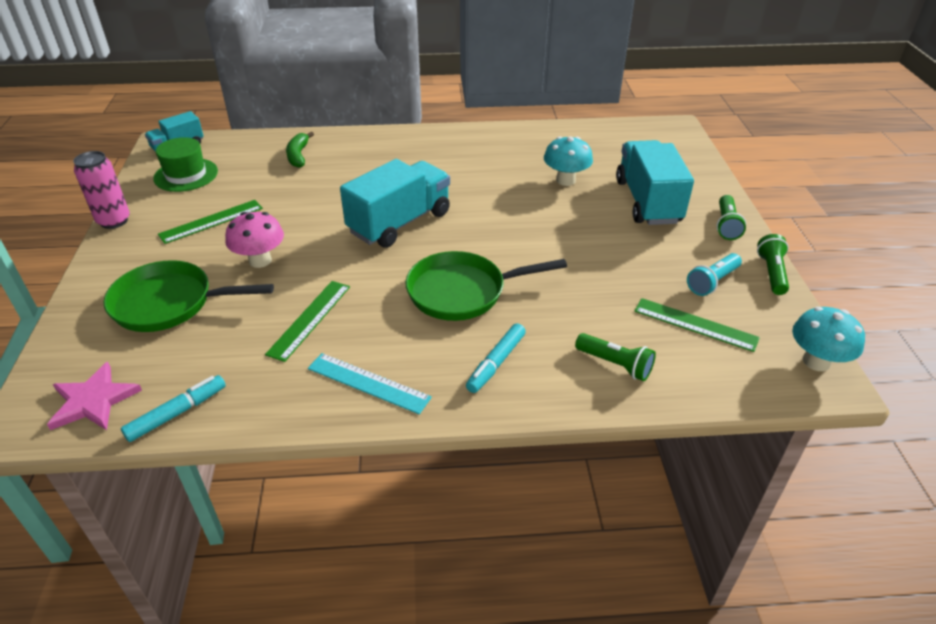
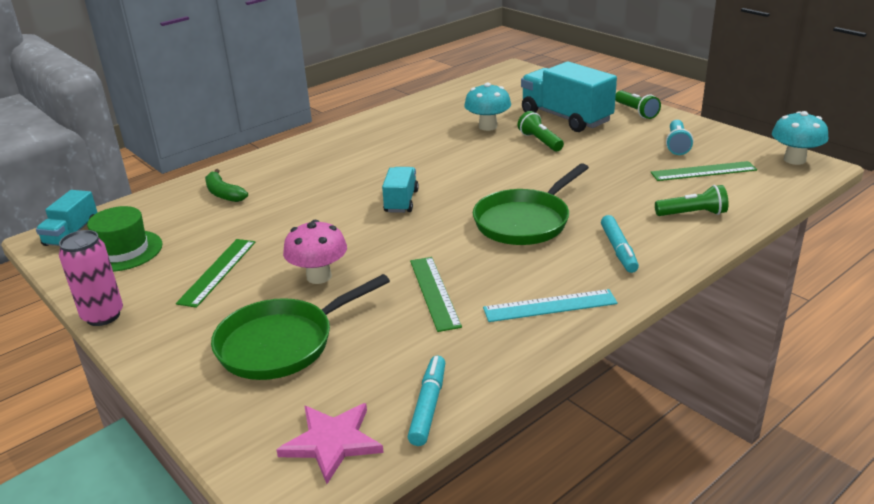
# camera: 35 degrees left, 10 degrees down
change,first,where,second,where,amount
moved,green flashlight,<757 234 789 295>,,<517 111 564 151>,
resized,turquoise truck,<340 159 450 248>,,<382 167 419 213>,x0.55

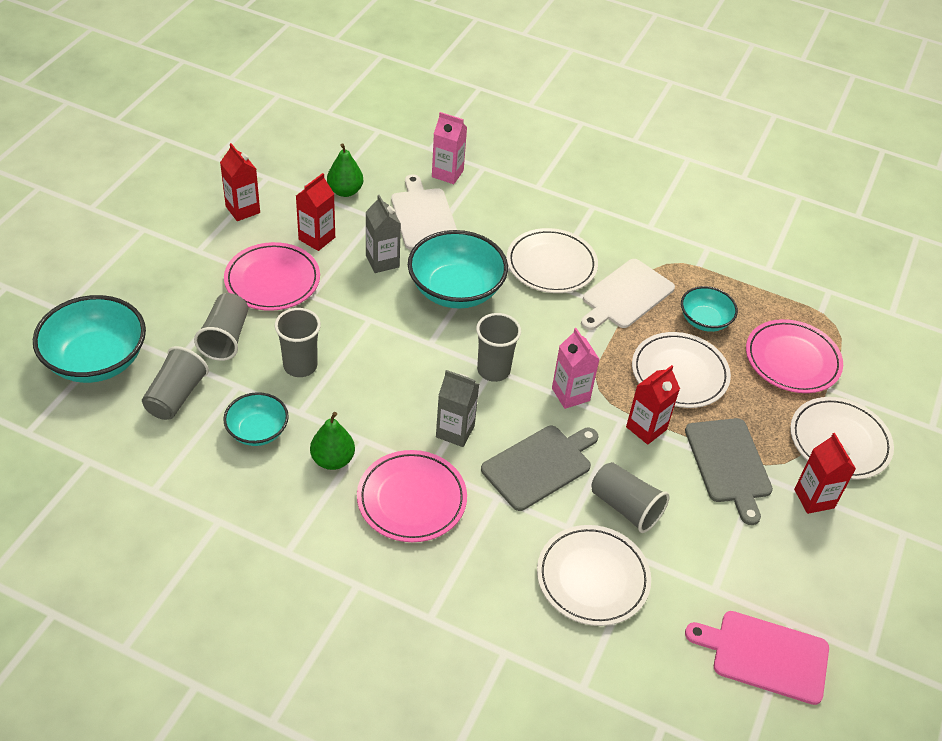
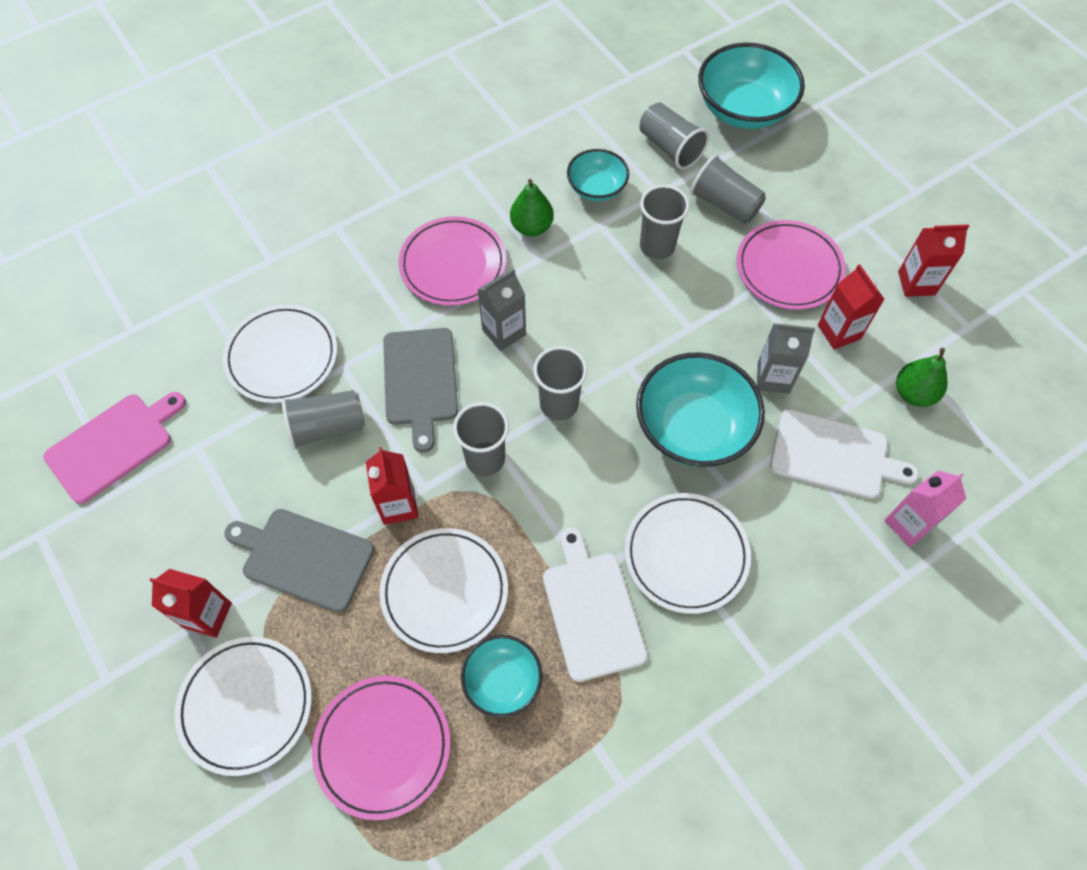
# camera: 125 degrees right, 15 degrees up
change,first,where,second,where,amount
replaced,pink carton,<552 328 600 409>,grey cup,<453 402 509 476>,

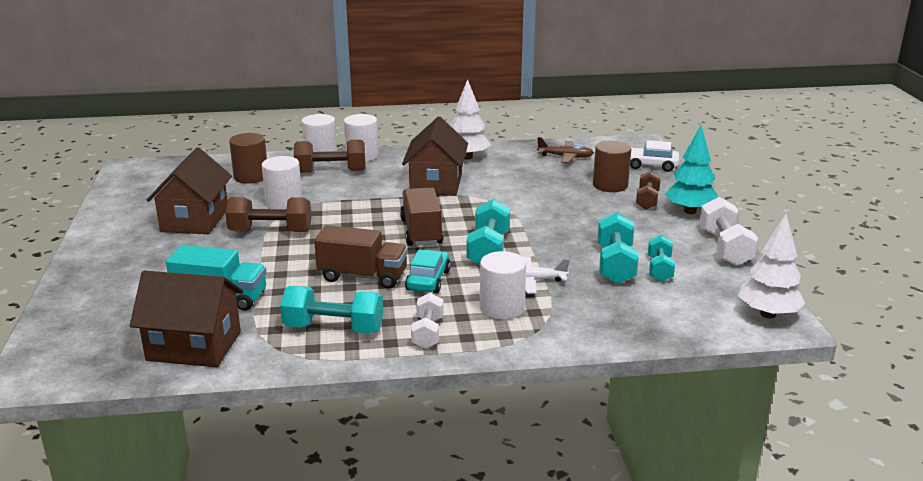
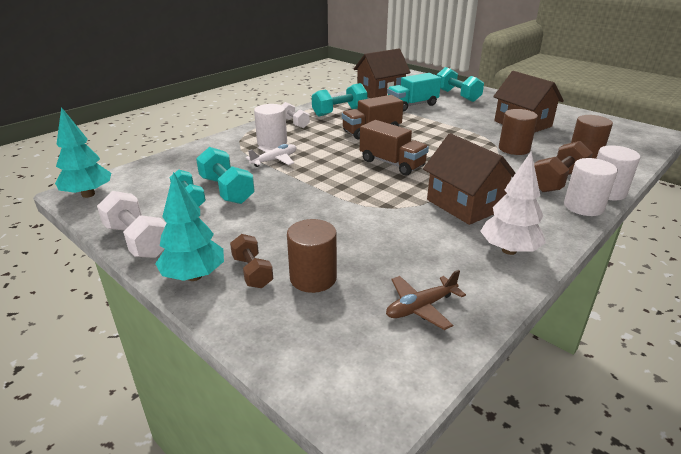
# camera: 140 degrees right, 5 degrees up
change,first,where,second,where,amount
removed,brown dumbbell,<225 197 312 232>,,,
removed,turquoise car,<405 249 451 293>,,,
removed,white car,<630 140 680 172>,,,
moved,turquoise dumbbell,<466 199 510 265>,,<437 67 484 102>,
recoloured,white cylinder,<262 156 302 209>,brown cylinder,<499 109 538 155>,
recoloured,white tree,<738 214 805 319>,turquoise tree,<55 107 111 198>,

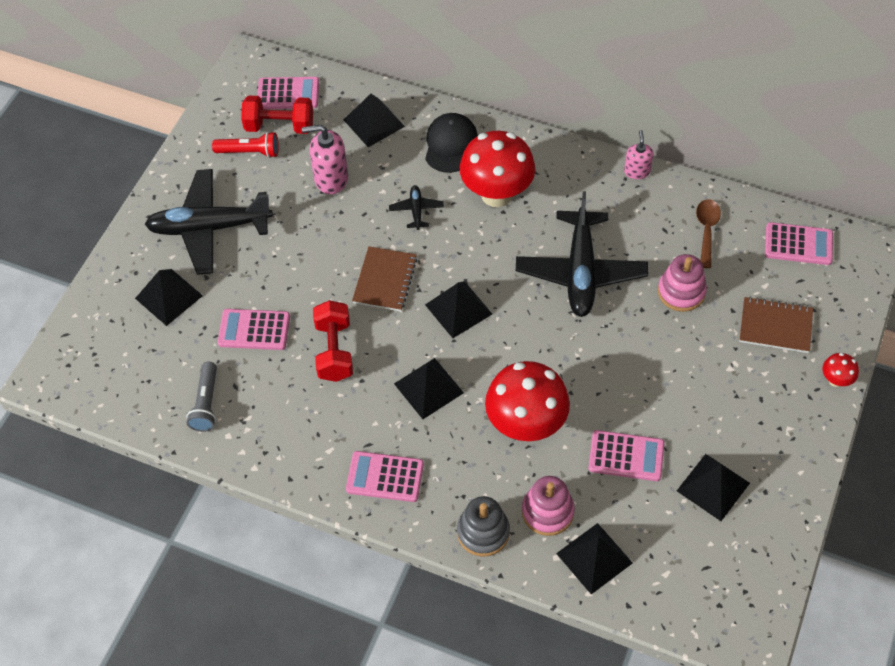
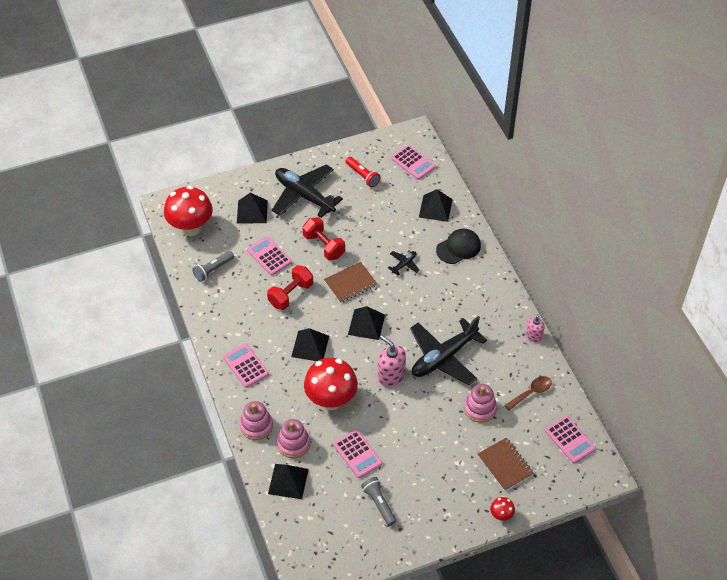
# camera: 45 degrees right, 5 degrees down
change,first,where,second,where,amount
moved,red dumbbell,<241 96 313 134>,,<302 217 345 260>,
moved,pink soap dispenser,<302 125 348 194>,,<378 335 406 387>,
moved,red mushroom,<460 131 535 207>,,<164 186 213 236>,
replaced,black pyramid,<677 454 750 521>,grey flashlight,<361 477 396 526>,
recoloured,grey stacking toy,<457 496 510 557>,pink stacking toy,<240 401 273 440>,

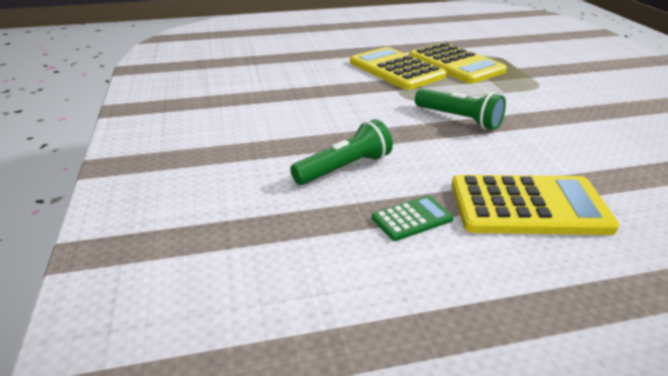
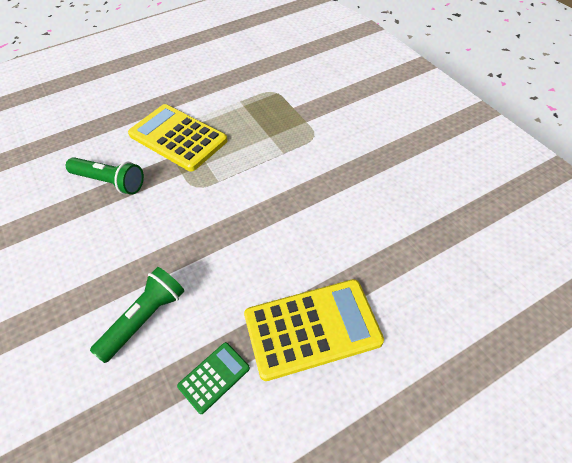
# camera: 15 degrees left, 20 degrees up
change,first,where,second,where,amount
removed,yellow calculator,<409 42 507 84>,,,
moved,green flashlight,<415 89 506 130>,,<66 157 144 195>,

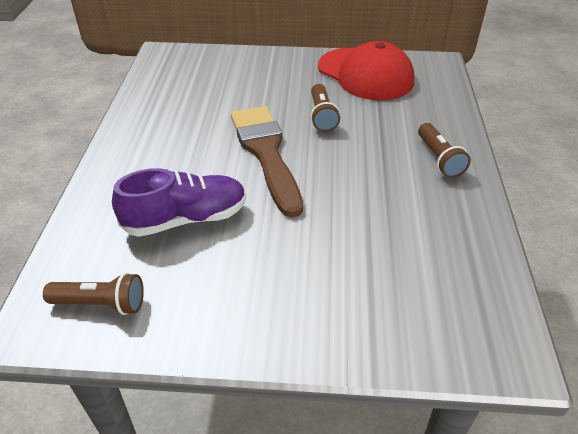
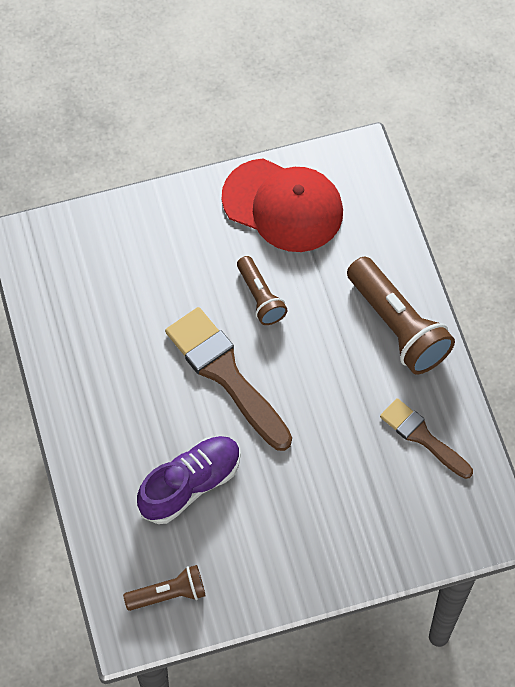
# camera: 20 degrees left, 20 degrees up
change,first,where,second,where,amount
added,,,brown brush,<380 398 473 479>,
resized,brown flashlight,<418 123 471 178>,,<347 257 455 374>,x1.76

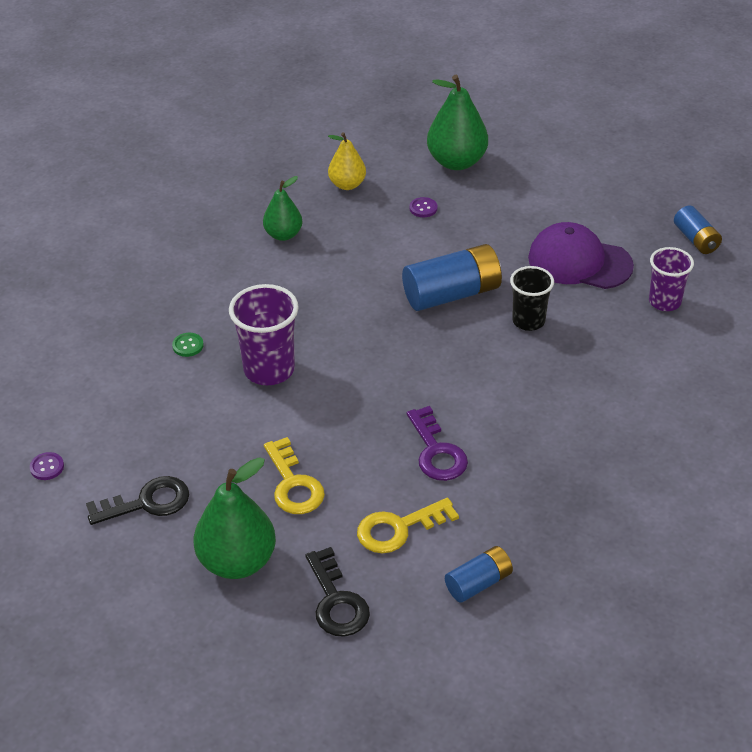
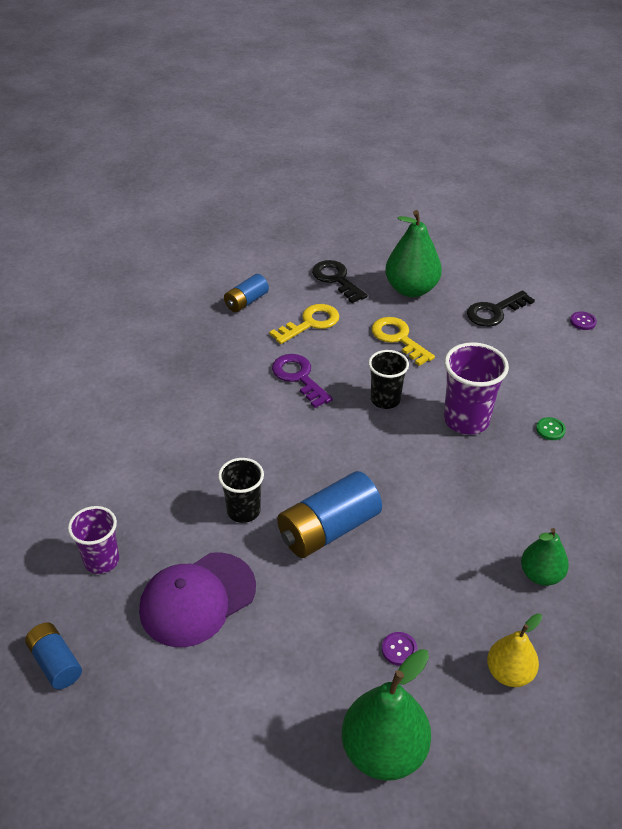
# camera: 165 degrees right, 0 degrees up
change,first,where,second,where,amount
added,,,black cup,<368 350 409 409>,
turned,purple cap,<528 222 634 289>,,<139 552 256 647>,135 degrees clockwise

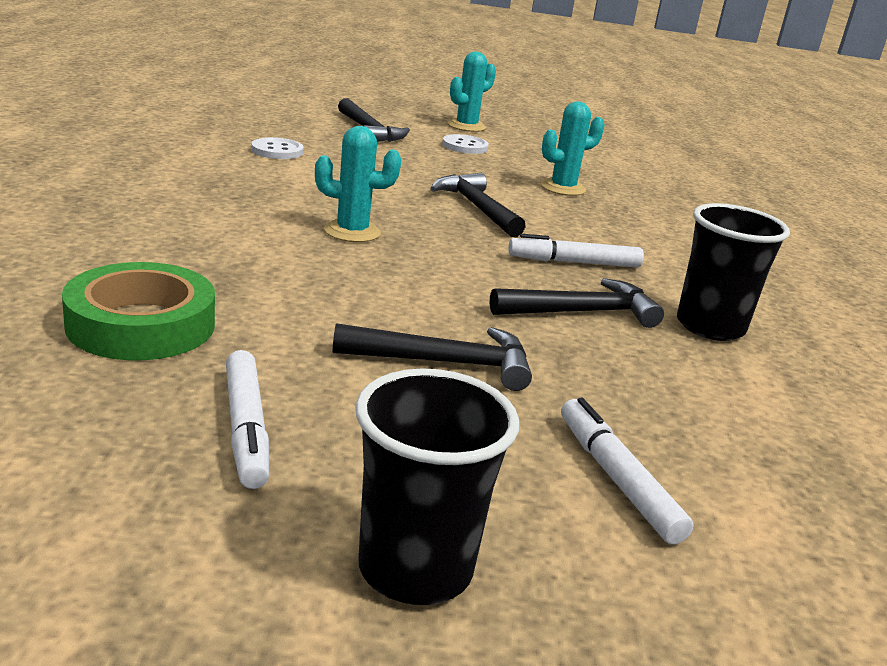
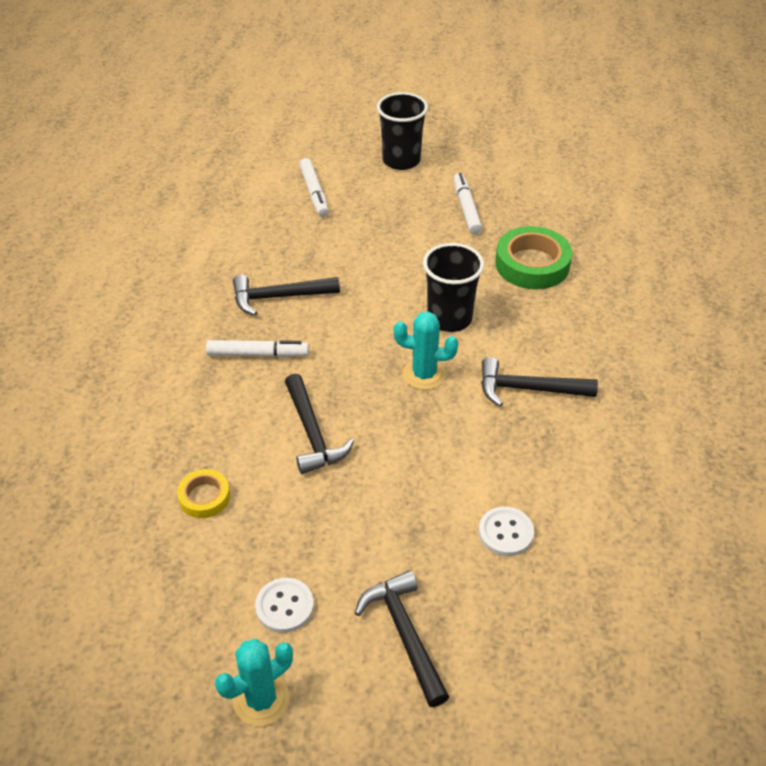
# camera: 170 degrees left, 20 degrees up
change,first,where,second,where,amount
moved,black hammer,<333 323 532 391>,,<481 357 598 406>,
moved,black cup,<677 203 790 341>,,<423 243 484 332>,
replaced,turquoise cactus,<541 101 605 196>,yellow tape,<177 469 230 518>,

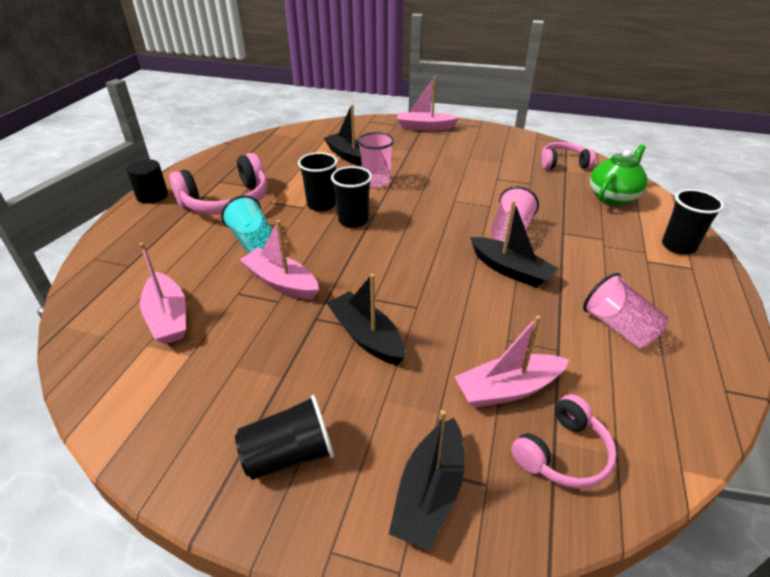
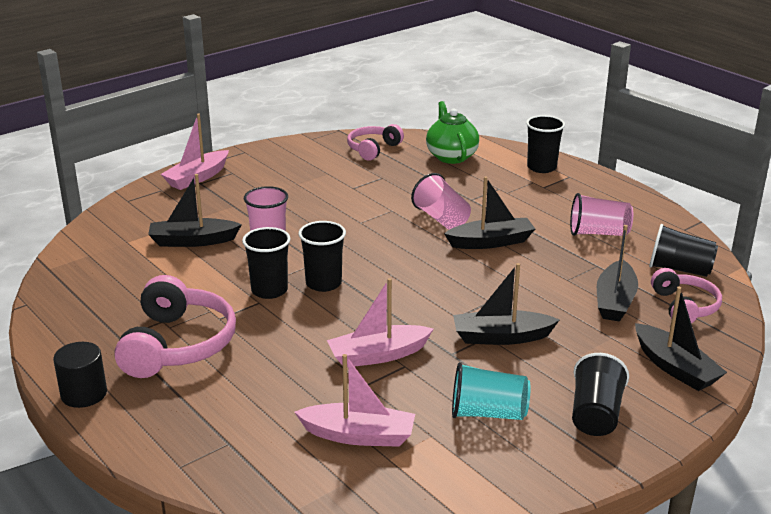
# camera: 55 degrees left, 10 degrees down
change,first,where,second,where,amount
added,,,black cup,<649 224 718 277>,
moved,turquoise cup,<221 195 273 253>,,<452 362 531 420>,
recoloured,pink boat,<454 315 569 408>,black boat,<597 225 638 322>,

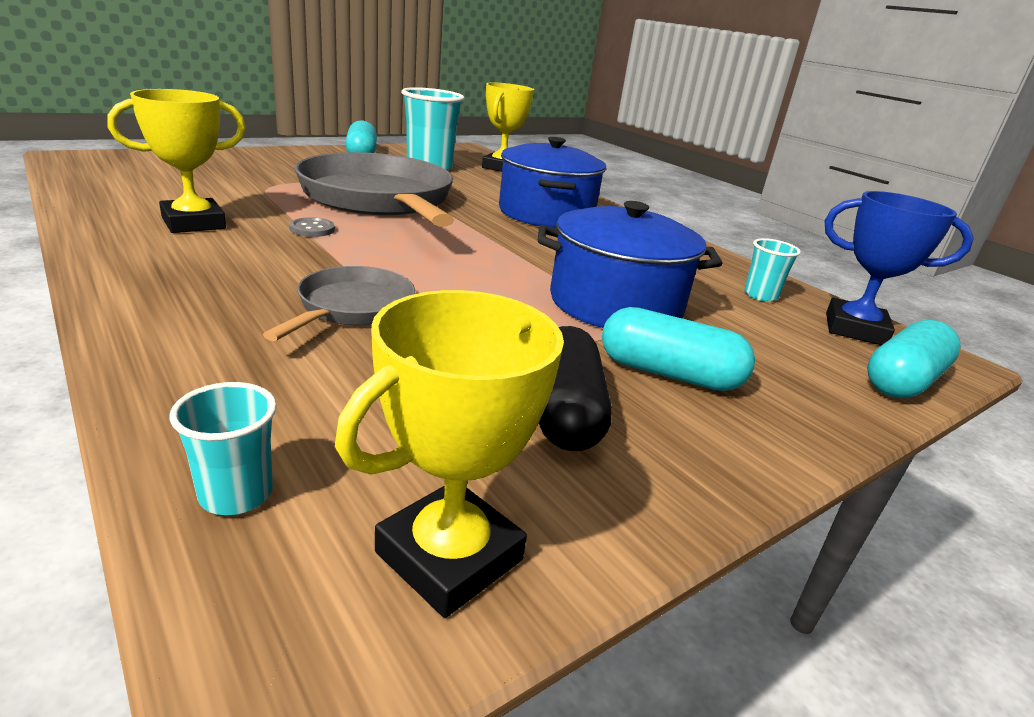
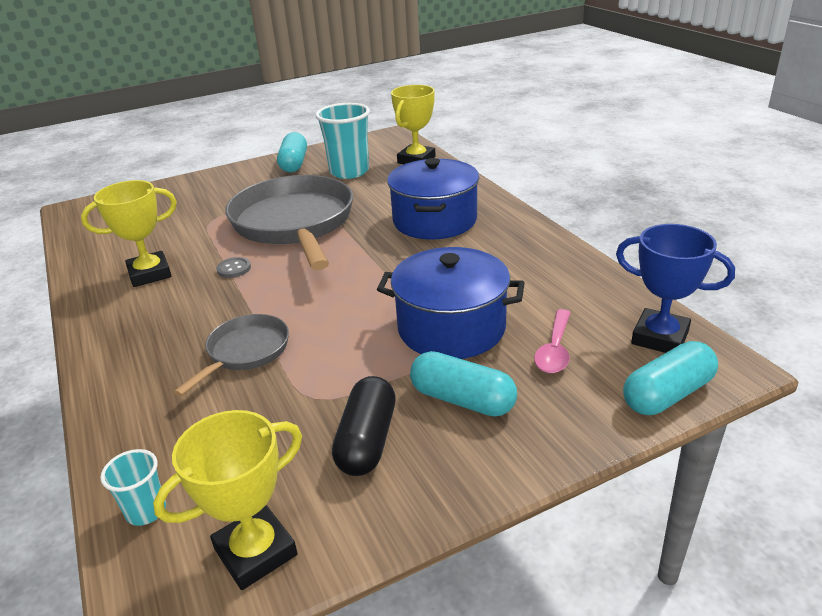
# camera: 15 degrees right, 5 degrees up
change,first,where,second,where,amount
removed,turquoise cup,<744 238 801 302>,,,
added,,,pink spoon,<534 309 571 373>,

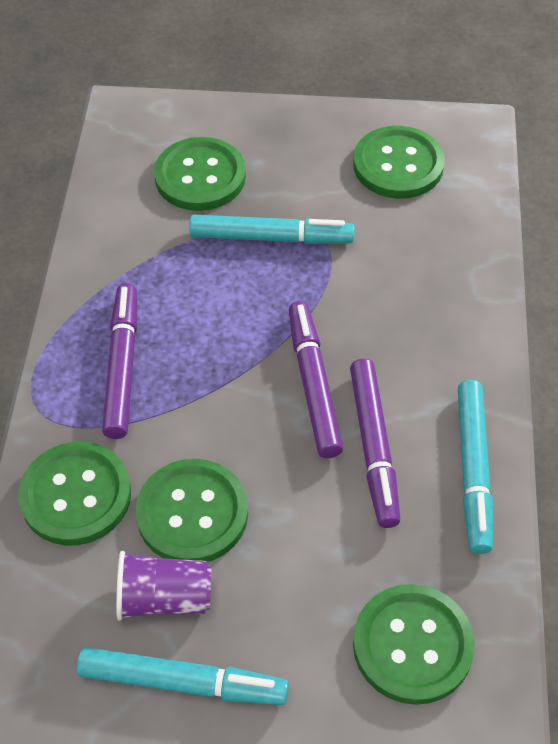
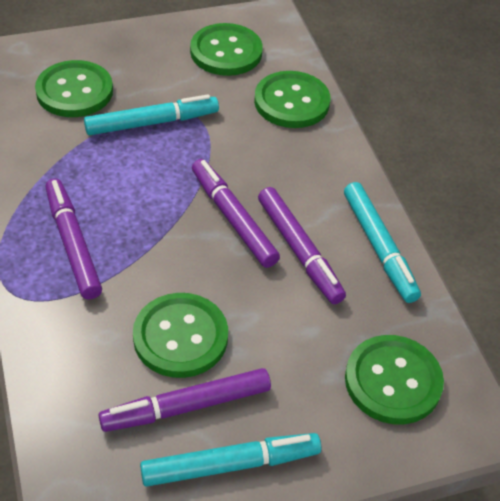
# camera: 25 degrees left, 5 degrees down
change,first,where,second,where,amount
moved,green button,<18 442 131 546>,,<254 71 330 128>,
replaced,purple cup,<116 551 211 621>,purple marker,<98 368 271 432>,

